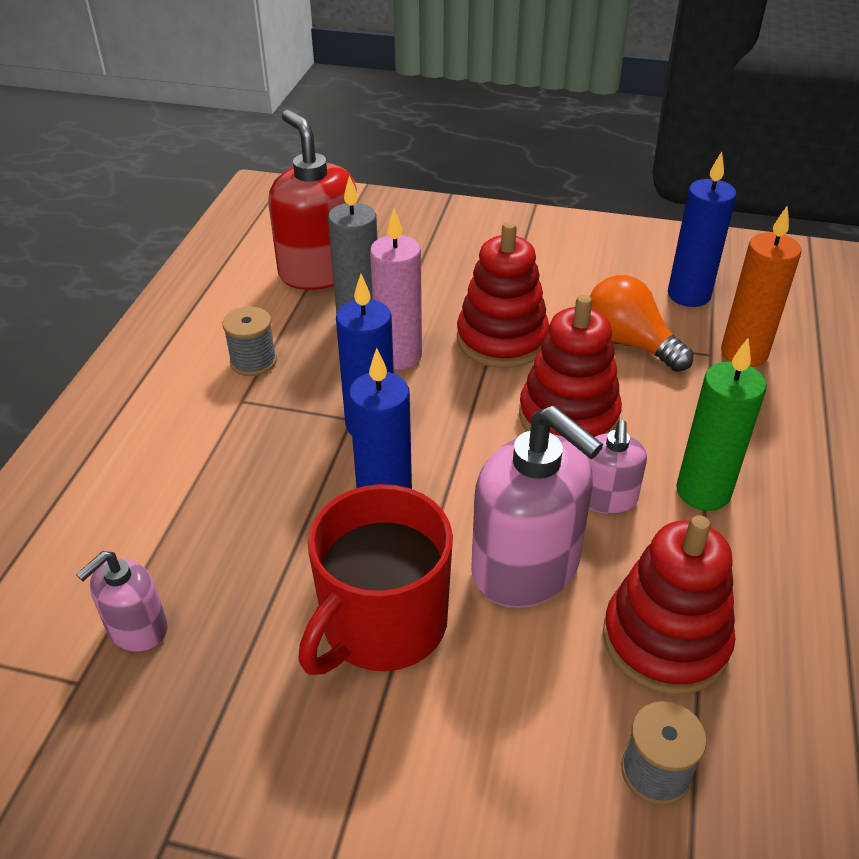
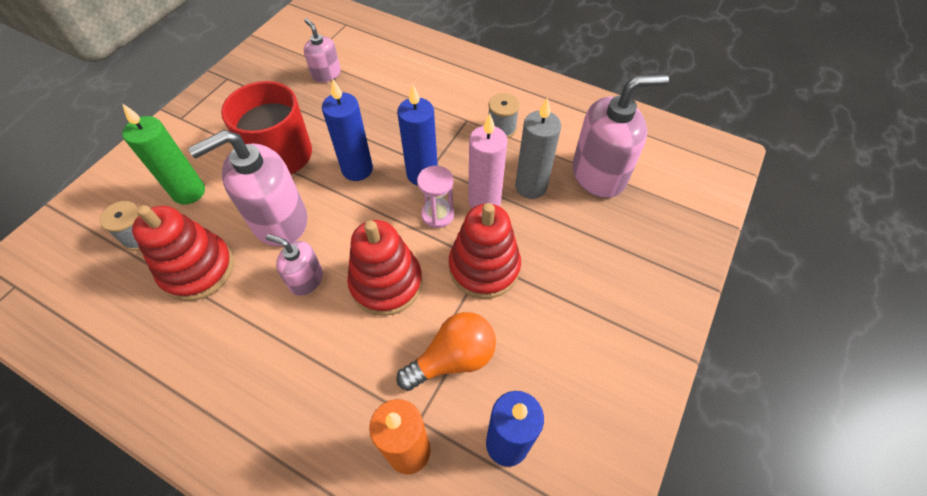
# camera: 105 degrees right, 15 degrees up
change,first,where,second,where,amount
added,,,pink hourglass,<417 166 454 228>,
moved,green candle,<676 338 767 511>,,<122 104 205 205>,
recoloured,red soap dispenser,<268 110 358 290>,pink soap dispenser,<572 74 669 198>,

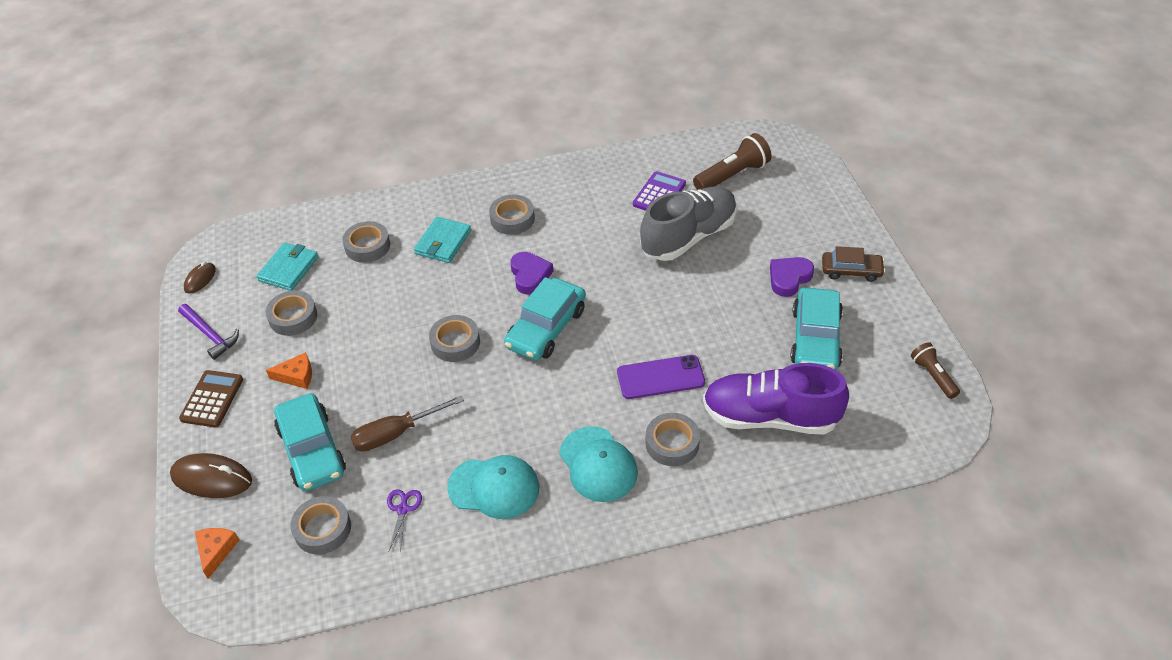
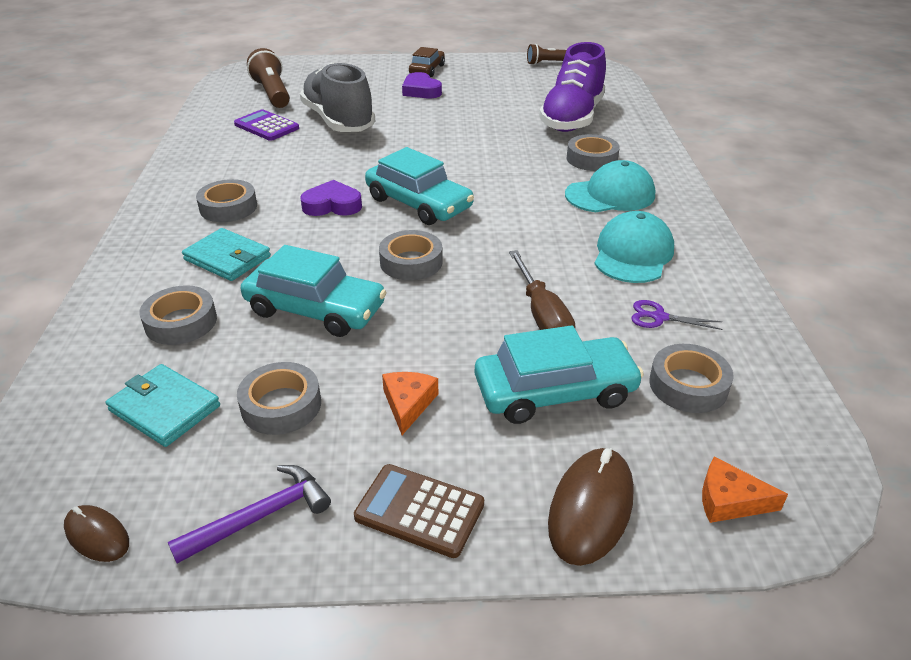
# camera: 80 degrees left, 10 degrees down
change,first,where,second,where,amount
removed,purple phone,<617 355 705 399>,,,
moved,turquoise car,<790 287 843 370>,,<241 245 386 337>,

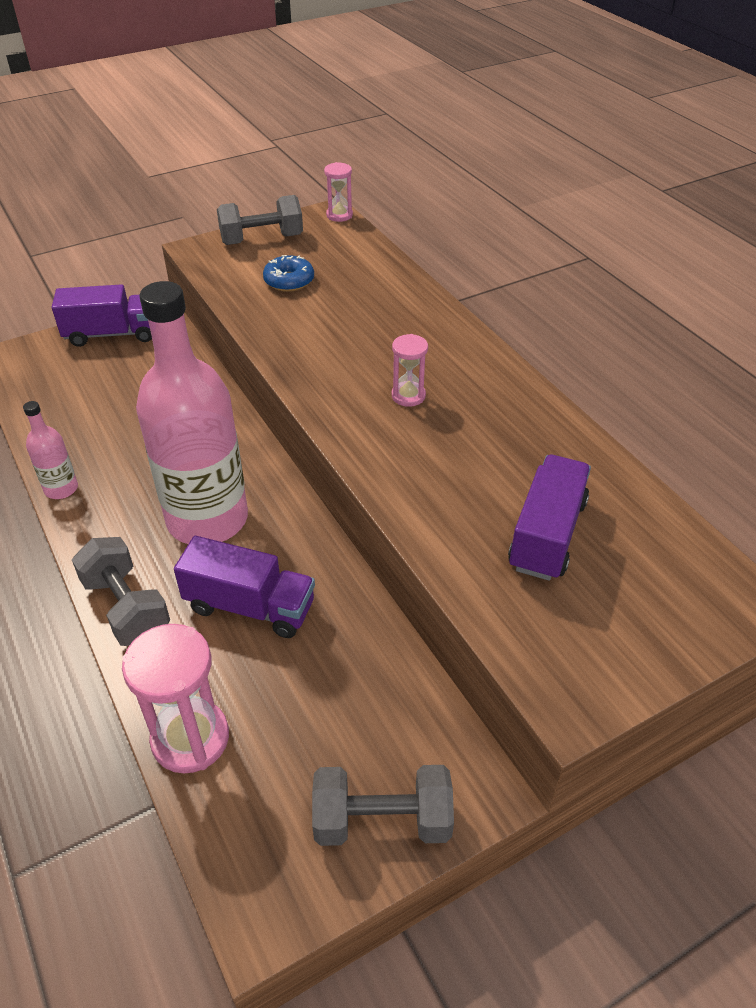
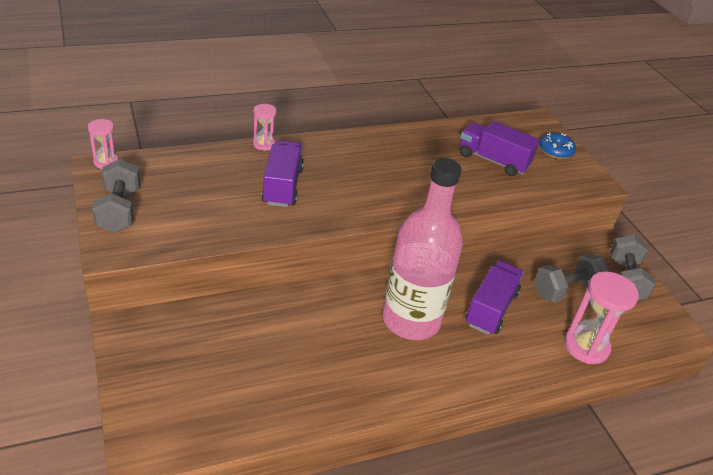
# camera: 85 degrees left, 5 degrees down
change,first,where,second,where,amount
removed,pink bottle,<23 401 78 499>,,,
moved,purple truck,<52 284 152 347>,,<262 140 304 207>,
moved,grey dumbbell,<72 537 170 646>,,<534 254 609 303>,
moved,blue donut,<263 255 314 292>,,<539 133 576 159>,
moved,pink hourglass,<392 334 428 407>,,<253 104 277 151>,

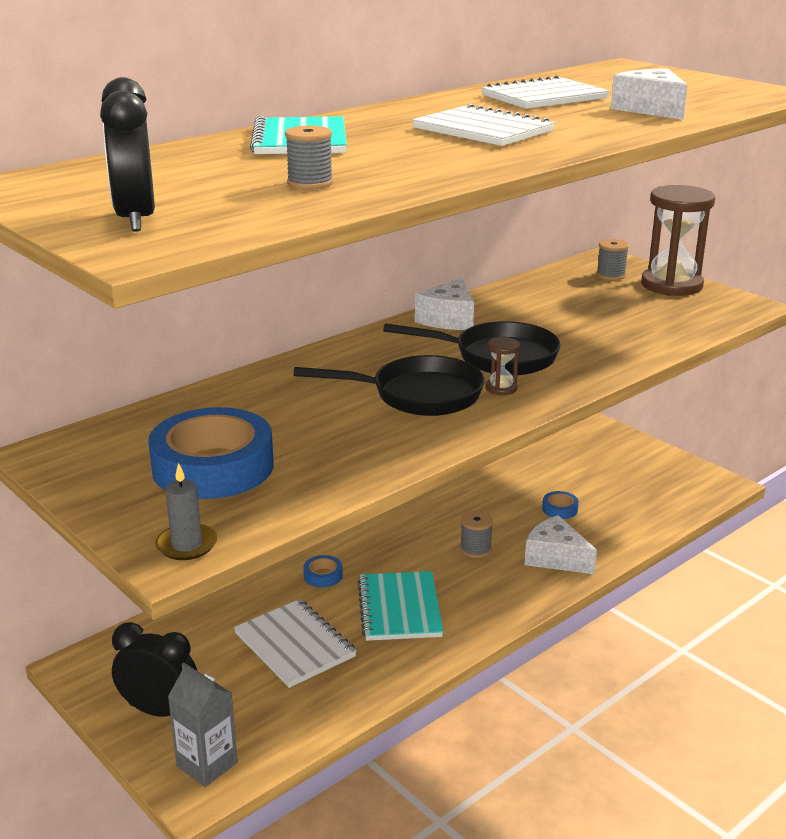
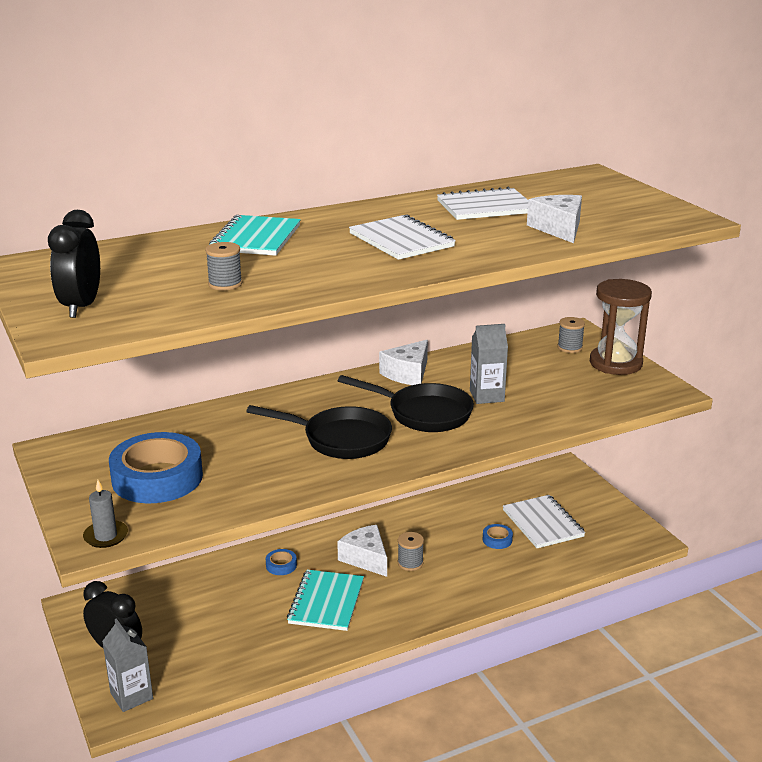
# camera: 15 degrees right, 0 degrees up
change,first,where,second,where,amount
removed,brown hourglass,<485 337 520 395>,,,
added,,,grey carton,<470 324 508 404>,
moved,white notebook,<234 599 357 688>,,<503 495 586 548>,
moved,white cheese,<524 515 597 574>,,<337 525 387 577>,

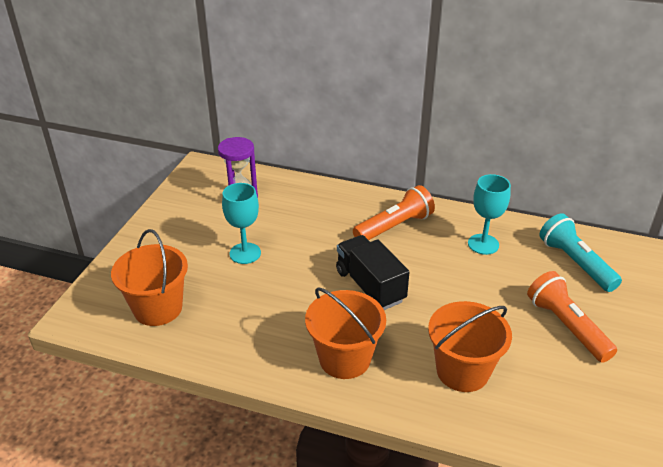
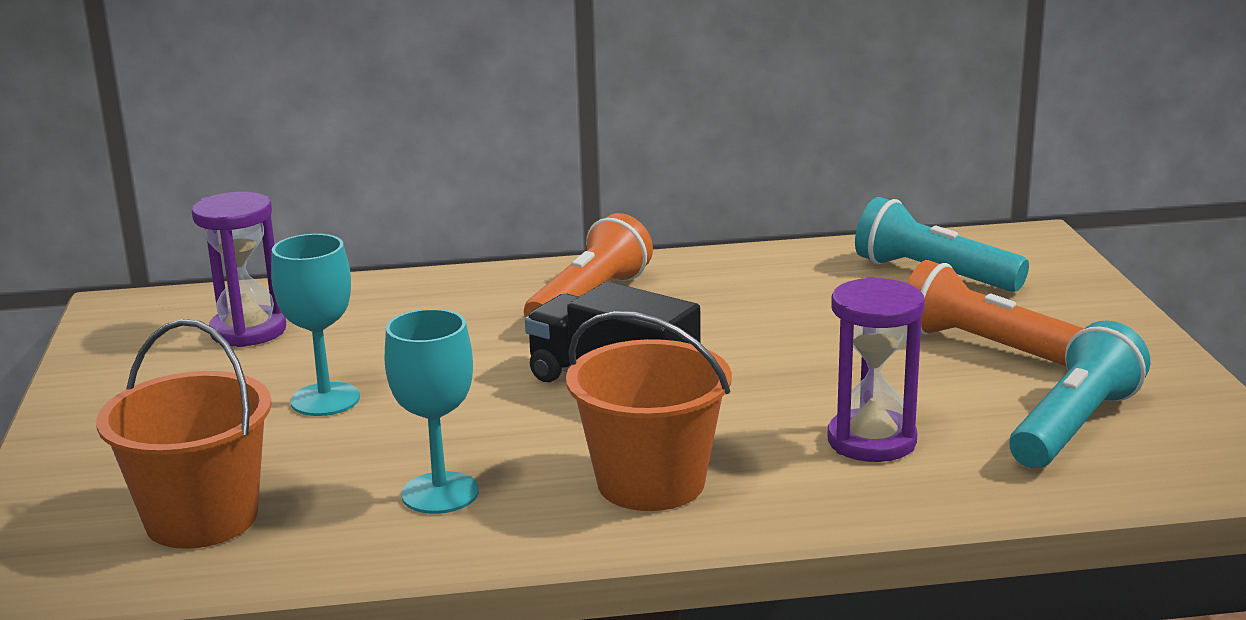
# camera: 25 degrees left, 15 degrees down
change,first,where,second,where,amount
added,,,turquoise flashlight,<1009 320 1150 468>,
moved,turquoise goblet,<468 174 511 255>,,<385 309 479 514>,
replaced,orange bucket,<428 301 512 392>,purple hourglass,<828 277 925 462>,

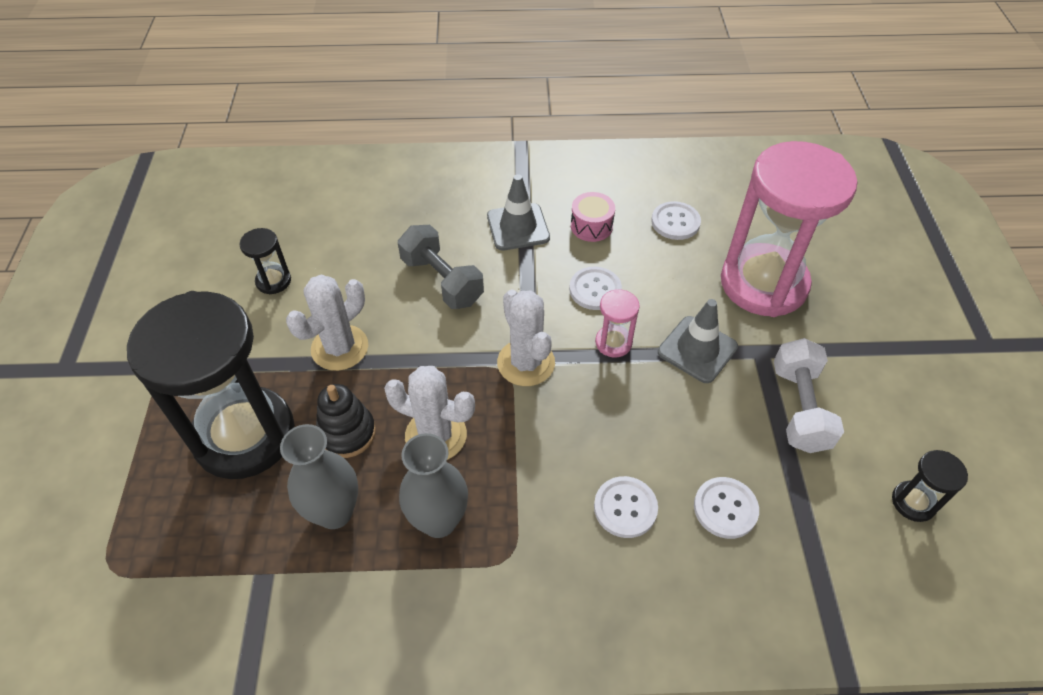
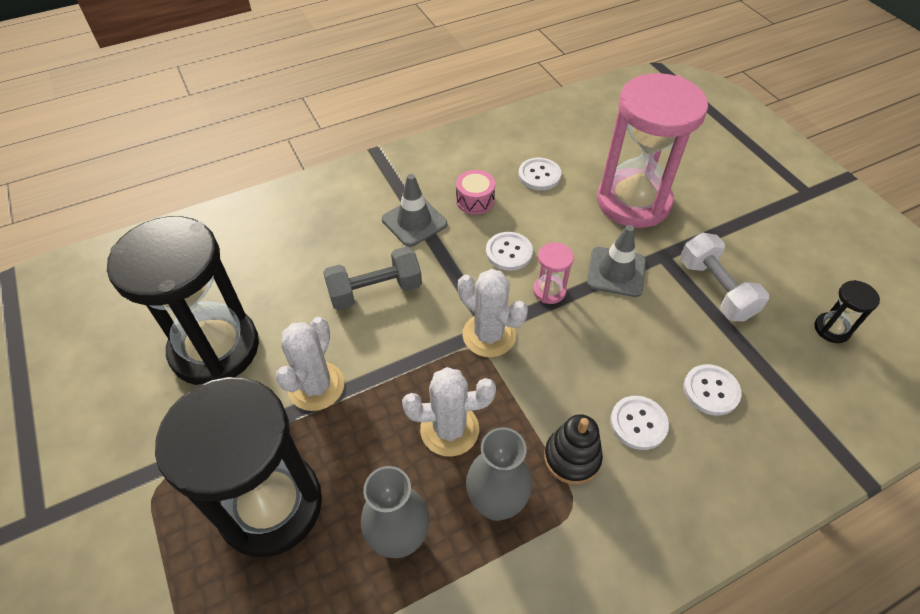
# camera: 25 degrees left, 0 degrees up
change,first,where,second,where,amount
moved,black stacking toy,<316 384 376 458>,,<544 414 603 485>,
turned,grey dumbbell,<398 225 484 309>,,<323 246 422 310>,45 degrees counterclockwise
resized,black hourglass,<239 228 291 294>,,<107 216 259 385>,x2.48

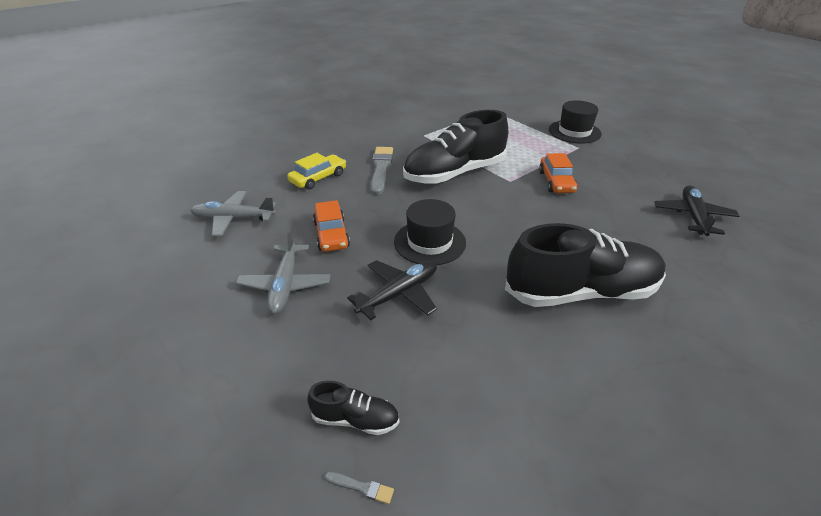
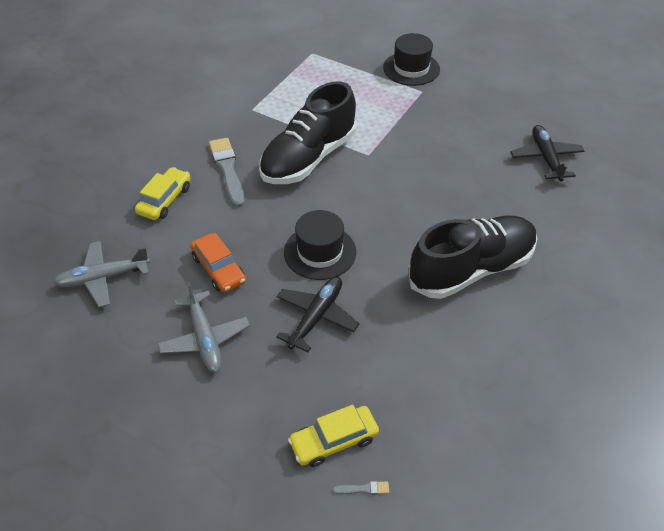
# camera: 20 degrees left, 10 degrees up
change,first,where,second,where,amount
removed,orange car,<539 153 577 193>,,,
replaced,black shoe,<307 381 400 435>,yellow car,<288 405 379 467>,

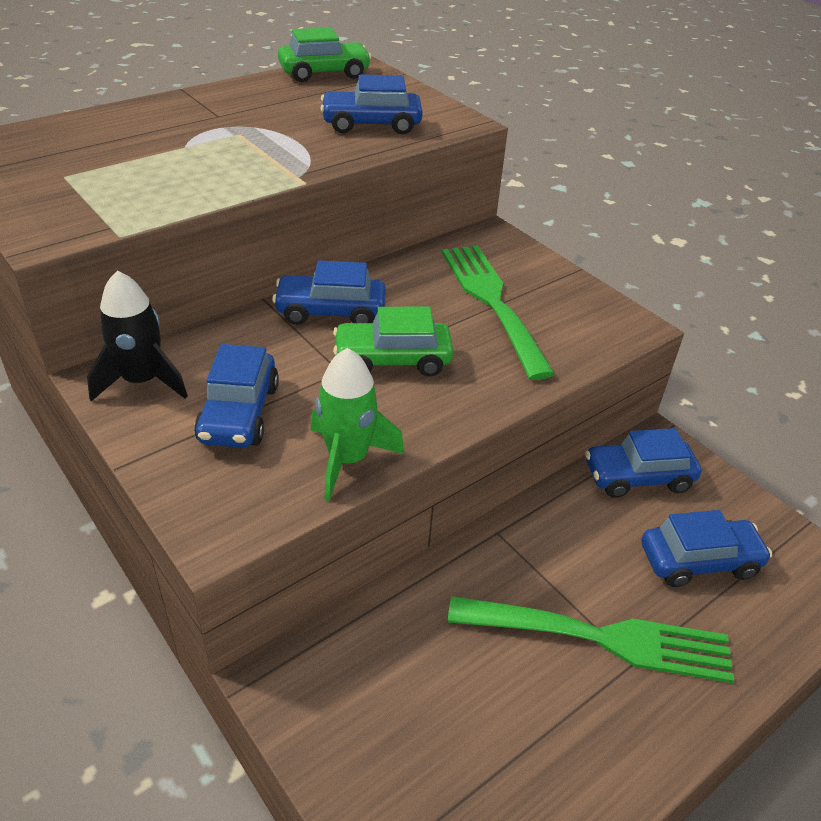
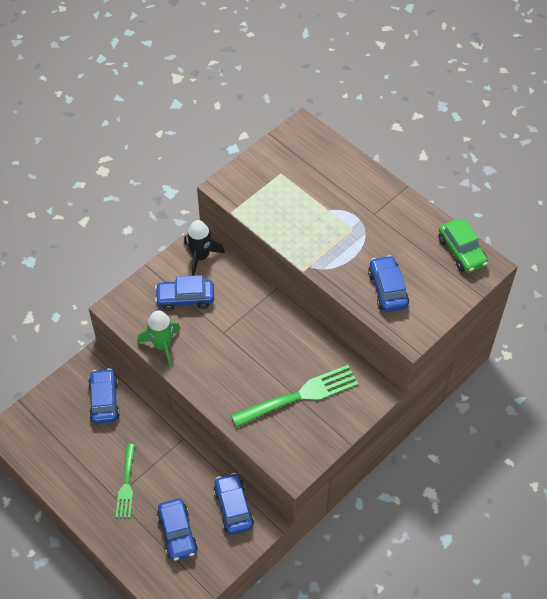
# camera: 85 degrees right, 15 degrees up
change,first,where,second,where,amount
removed,green car,<333 307 453 376>,,,
moved,blue car,<272 260 386 325>,,<88 368 120 424>,
resized,green fork,<448 596 734 683>,,<116 444 135 518>,x0.61

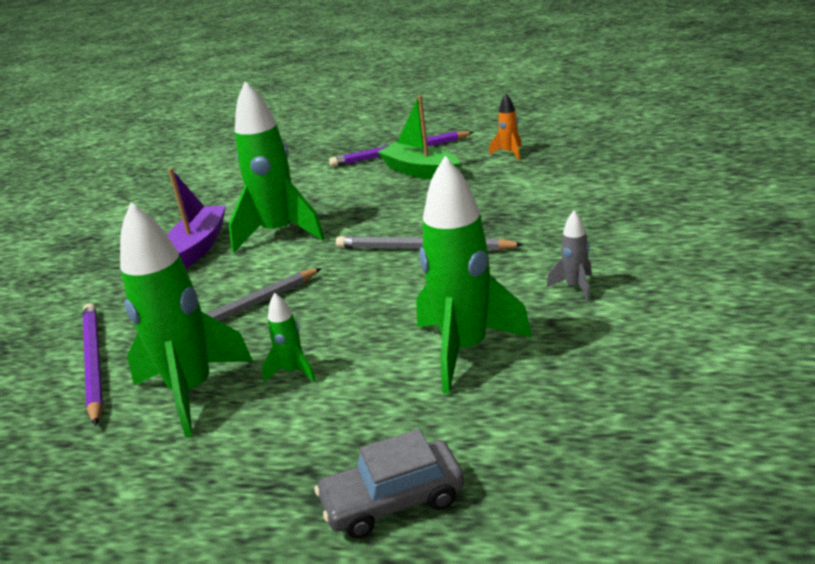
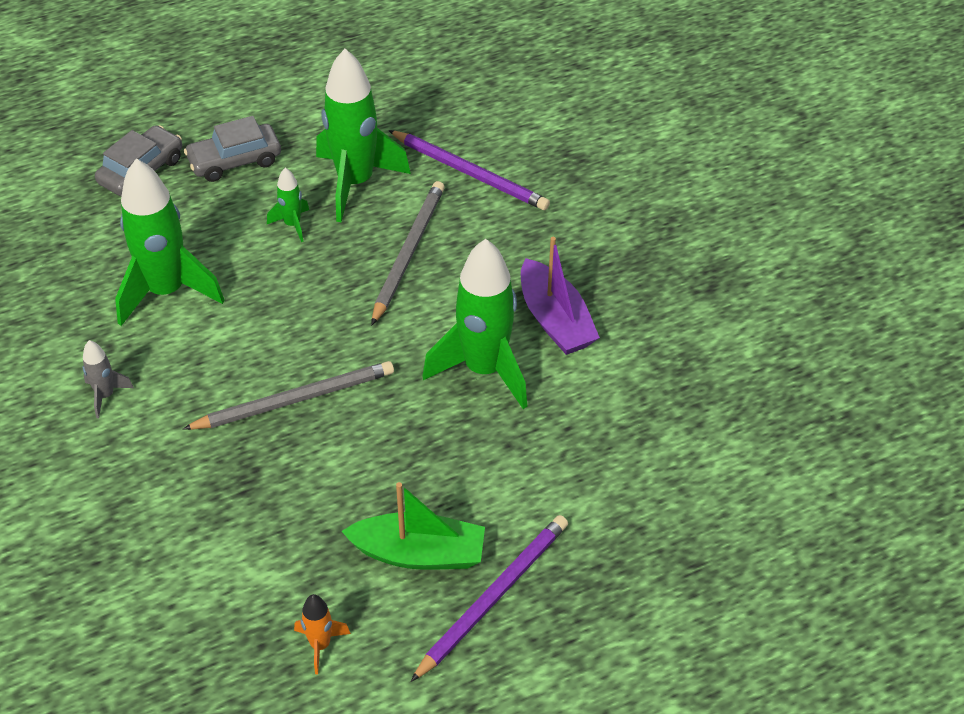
# camera: 140 degrees right, 20 degrees up
change,first,where,second,where,amount
added,,,grey car,<184 116 281 182>,

